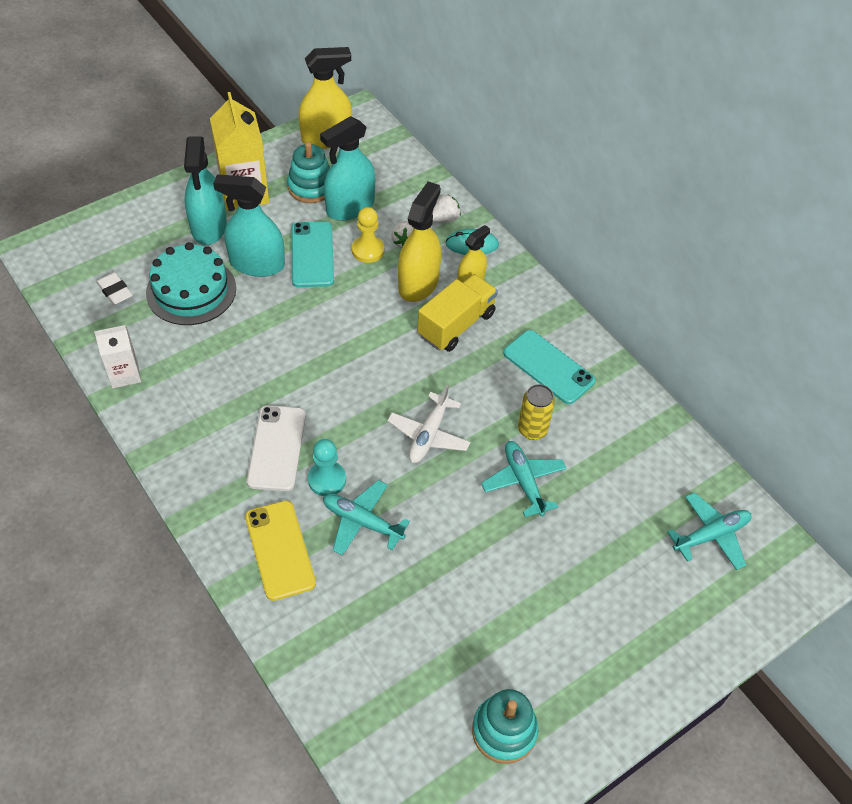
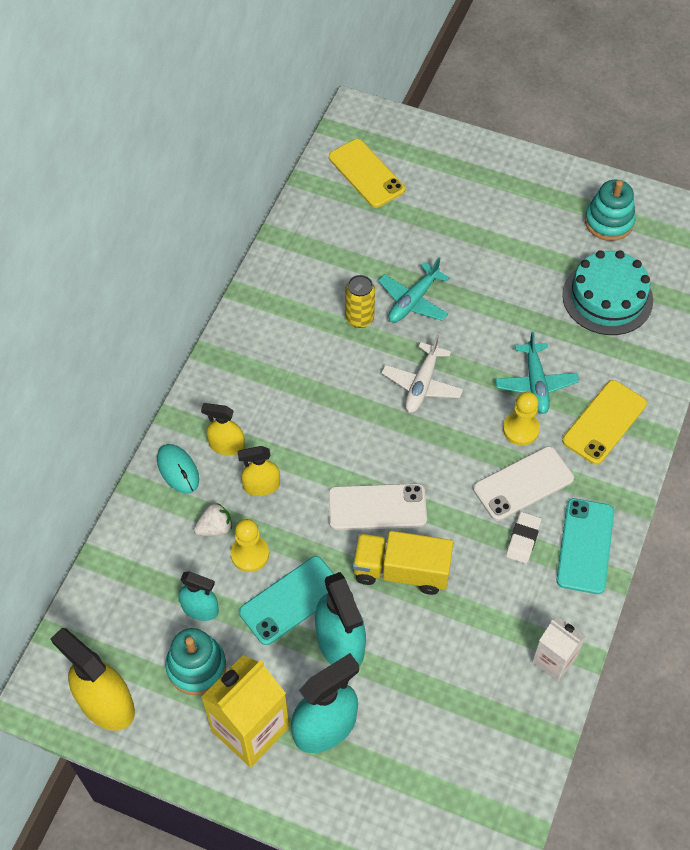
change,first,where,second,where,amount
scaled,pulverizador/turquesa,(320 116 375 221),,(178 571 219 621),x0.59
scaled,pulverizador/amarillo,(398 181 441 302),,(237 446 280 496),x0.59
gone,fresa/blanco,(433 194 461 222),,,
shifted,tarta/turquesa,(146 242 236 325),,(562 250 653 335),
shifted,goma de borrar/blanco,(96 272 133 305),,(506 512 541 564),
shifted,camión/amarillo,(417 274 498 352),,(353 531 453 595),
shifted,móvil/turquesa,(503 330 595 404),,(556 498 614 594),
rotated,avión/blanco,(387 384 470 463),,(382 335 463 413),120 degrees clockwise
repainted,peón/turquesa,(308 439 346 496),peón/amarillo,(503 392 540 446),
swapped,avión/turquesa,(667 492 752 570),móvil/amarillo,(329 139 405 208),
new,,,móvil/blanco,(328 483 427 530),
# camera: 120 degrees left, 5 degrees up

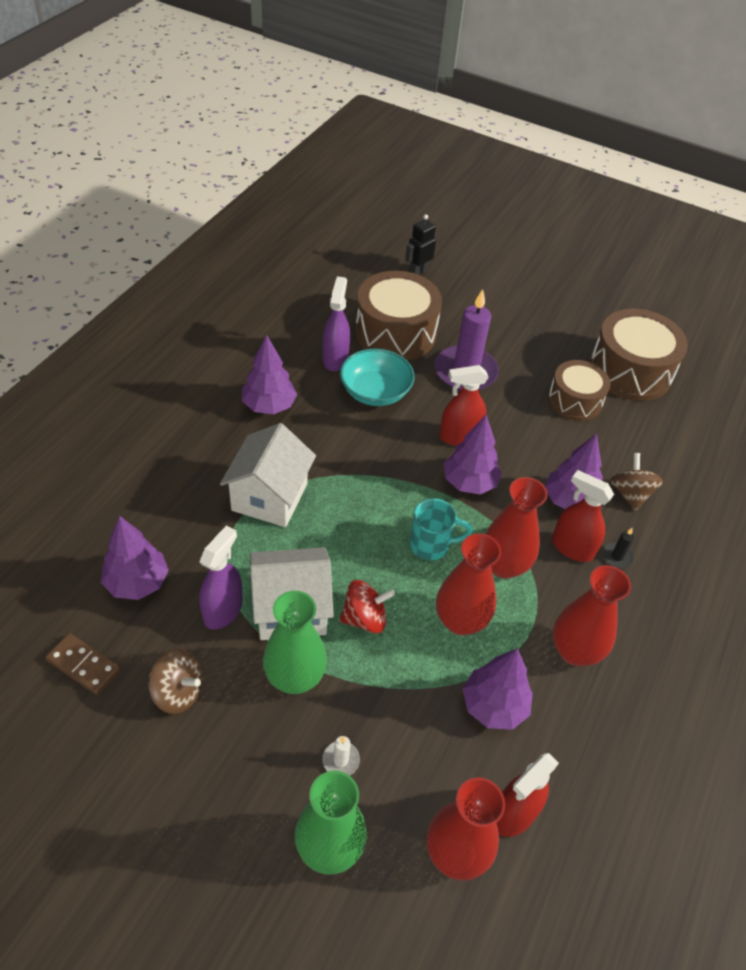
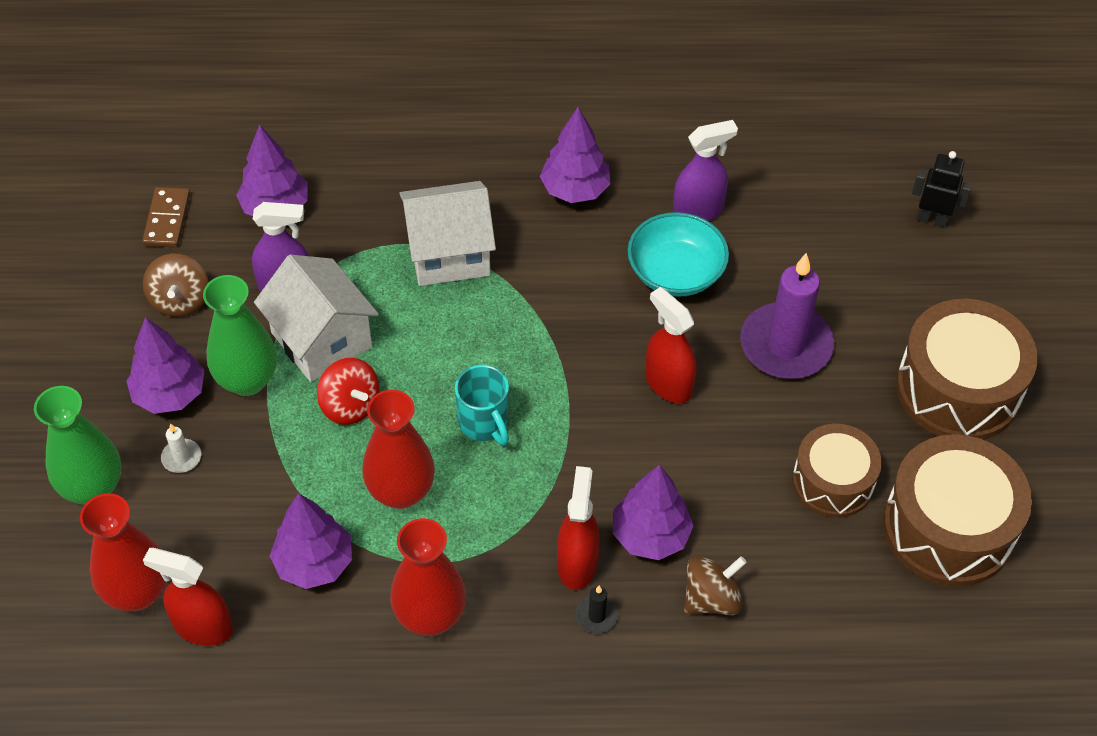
change,first,where,second,where,amount
shifted,tambor/marrón,(355 271 442 360),,(896 299 1038 440),
shifted,árbol/morado,(444 415 502 494),,(126 317 204 414),
gone,florero/rojo,(485 477 548 579),,,
# camera: 65 degrees right, 5 degrees up

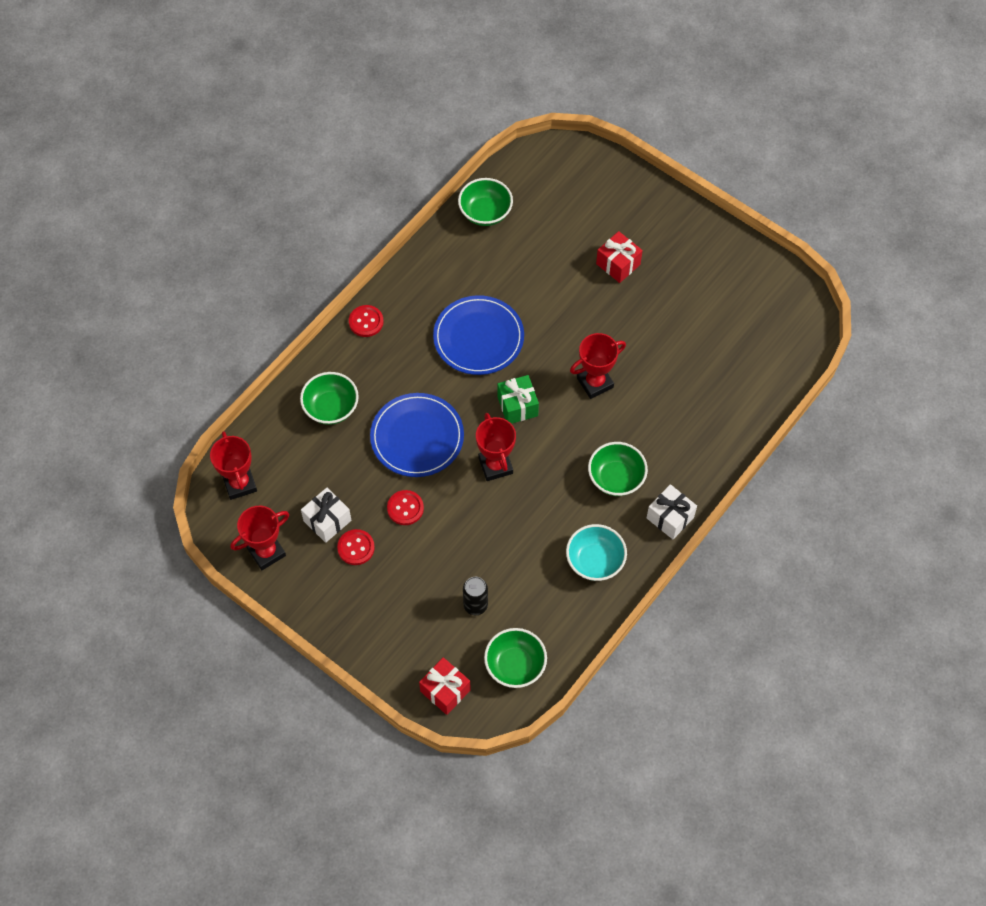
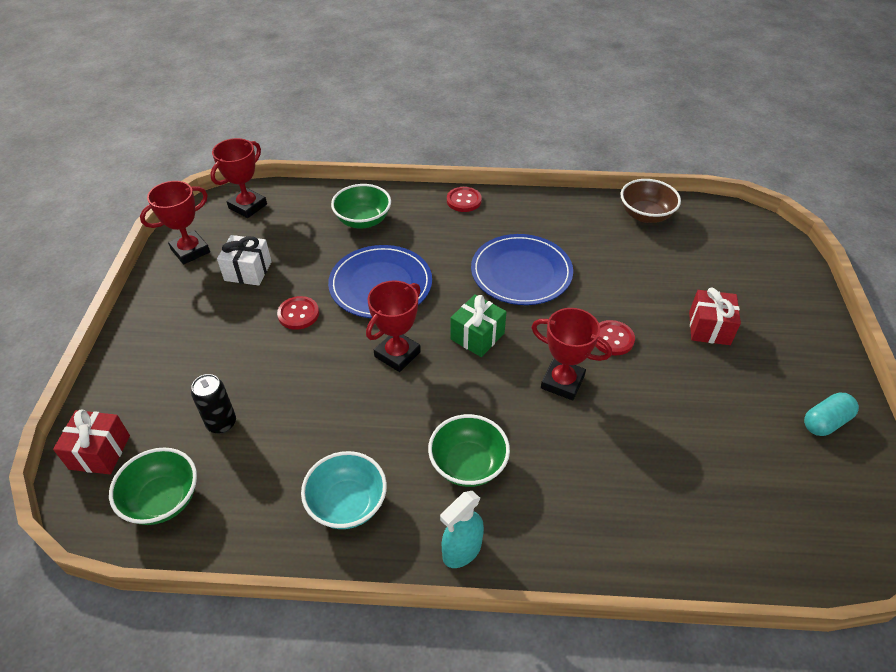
change,first,where,second,where,amount
repainted,cuenco/verde,(458 178 513 226),cuenco/marrón,(620 179 681 223),
swapped,regalo/blanco,(647 484 697 539),pulverizador/turquesa,(440 491 484 568),
rotated,trofeo/rojo,(230 506 289 570),,(140 181 210 265),60 degrees counterclockwise
shifted,botón/rojo,(337 529 375 565),,(595 320 635 355),
new,,,cápsula/turquesa,(804 393 859 436),
# camera: 55 degrees right, 15 degrees down

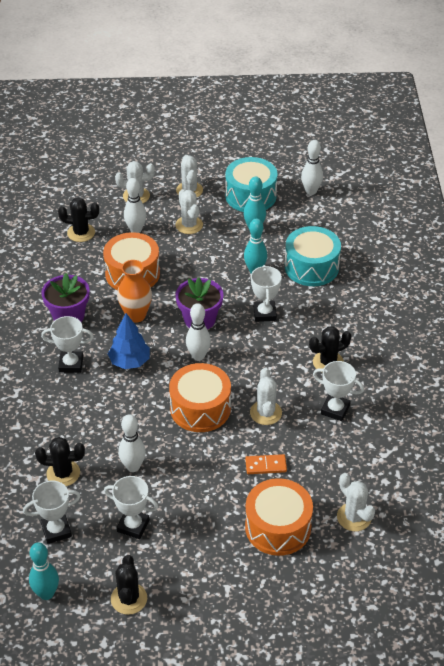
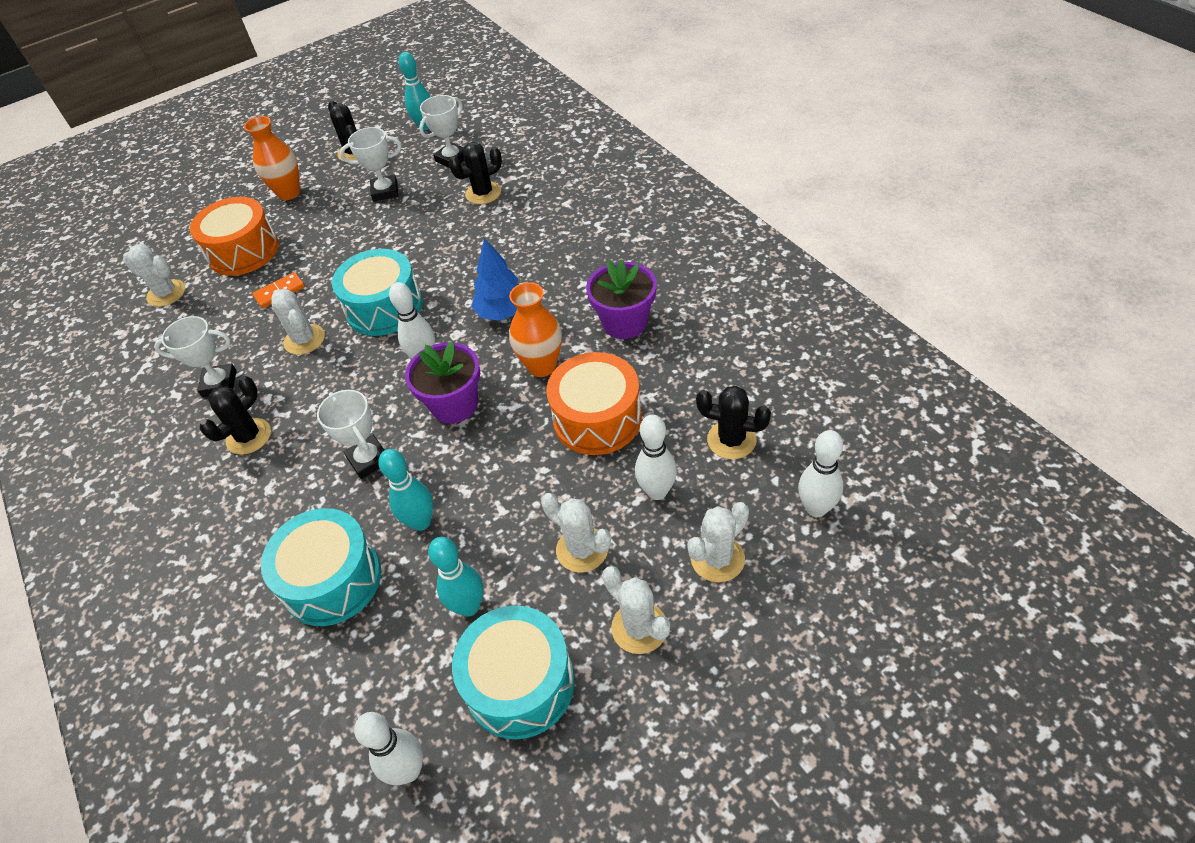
change,first,where,second,where,amount
rotated,cactus/negro,(58 197 99 242),,(696 386 771 459),45 degrees clockwise
gone,trofeo/blanco,(41 316 94 373),,,
repainted,tambor/naranja,(169 363 231 432),tambor/turquesa,(332 249 423 336),
shifted,bolo/blanco,(118 414 146 472),,(798 430 843 517),
new,,,florero/naranja,(244 116 300 200),
# camera: 155 degrees right, 5 degrees up

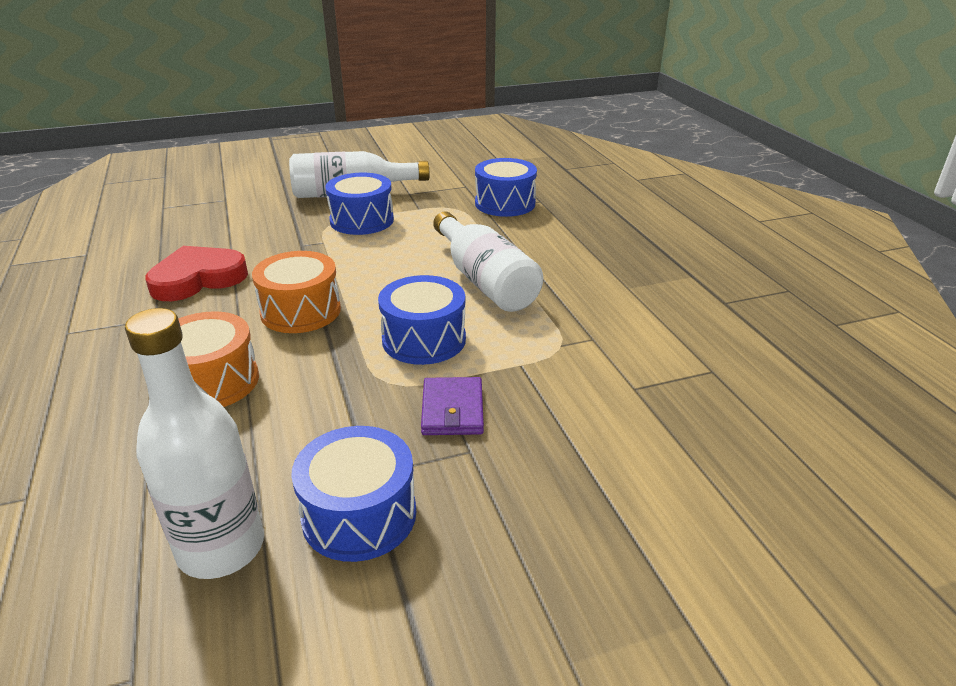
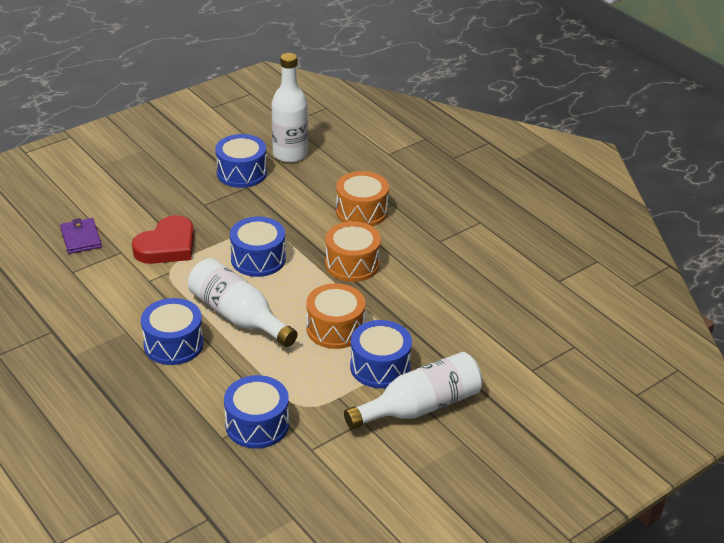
change,first,where,second,where,amount
shifted,corazón/rojo,(145 246 248 301),,(132 215 194 264),
shifted,cartera/morado,(421 377 484 435),,(60 218 102 254),
new,,,tambor/naranja,(306 283 365 349),
new,,,tambor/azul,(141 298 204 365),
# camera: 160 degrees right, 5 degrees up

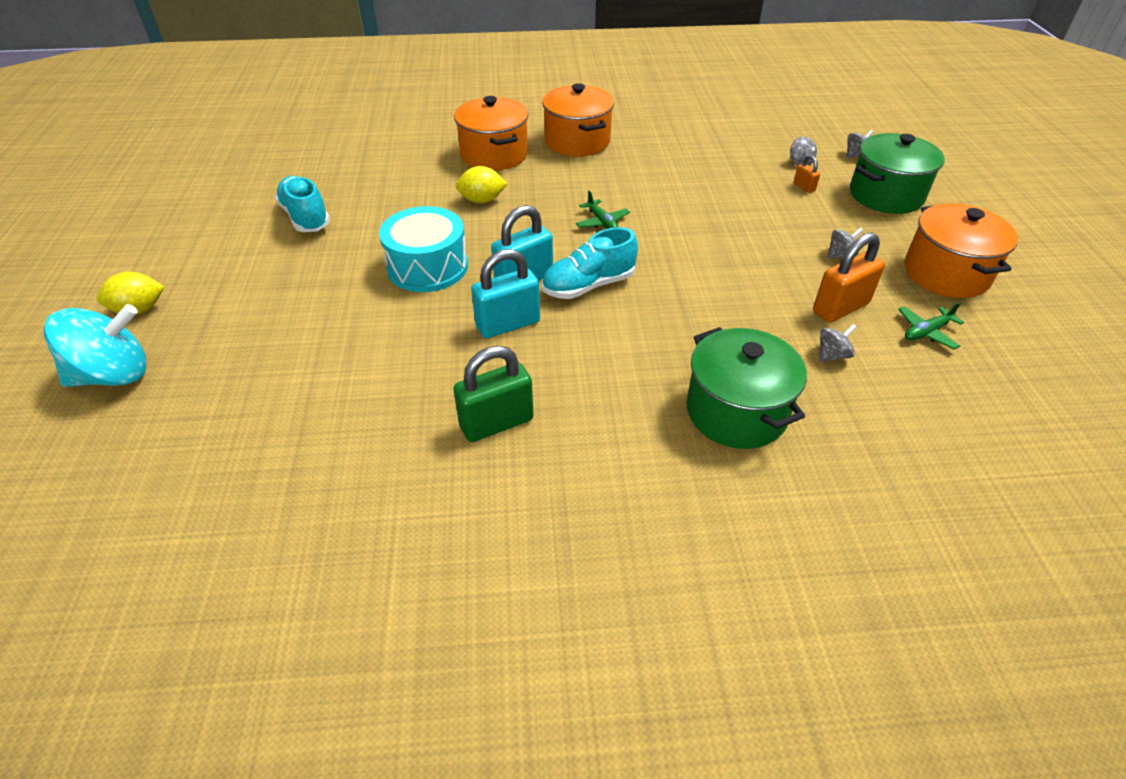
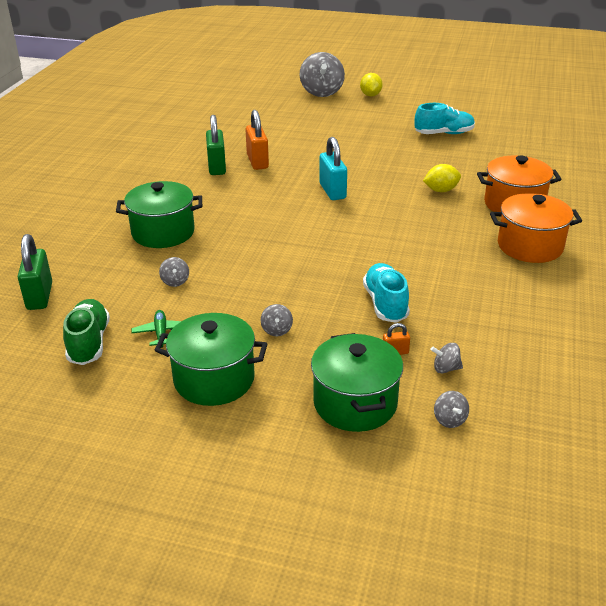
change,first,where,second,where,amount
rotated,limón/amarillo,(456 166 508 203),,(423 164 461 192),60 degrees clockwise
gone,avión/verde,(576 191 630 229),,,
repainted,olla/naranja,(904 203 1018 298),olla/verde,(154 313 267 406),
gone,tambor/turquesa,(379 206 468 292),,,
shifted,zapato/turquesa,(542 227 638 299),,(363 263 410 323),
shifted,candado/naranja,(813 233 885 323),,(245 110 269 170),
gone,candado/turquesa,(471 249 540 338),,,
repainted,peonza/turquesa,(44 304 147 387),peonza/gris,(300 52 345 97),
new,,,candado/verde,(18 234 52 310),
new,,,zapato/verde,(63 299 110 365),
# camera: 110 degrees right, 10 degrees down

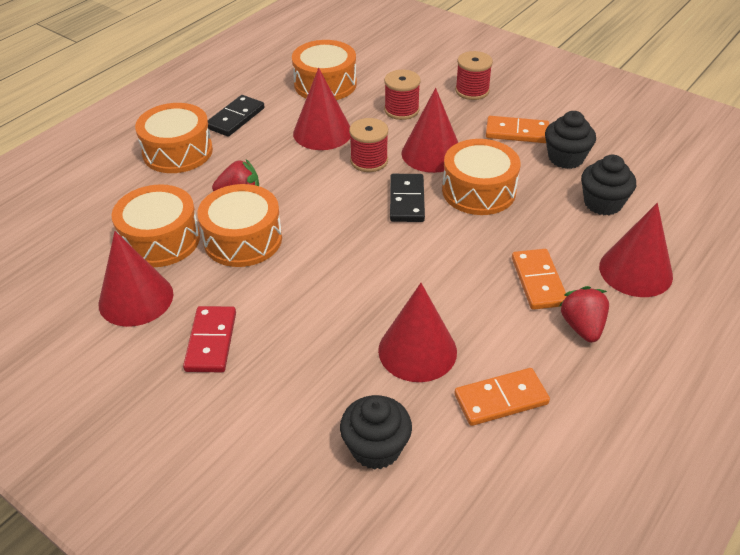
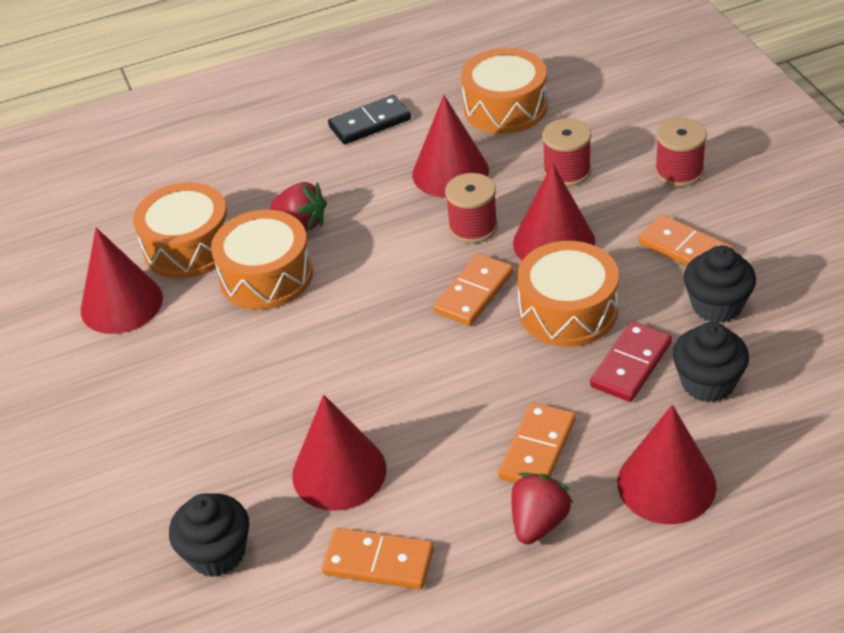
change,first,where,second,where,amount
gone,tambor/naranja,(135 103 213 173),,,
repainted,ficha de dominó/negro,(390 174 425 222),ficha de dominó/naranja,(433 253 514 326),
shifted,ficha de dominó/rojo,(183 306 236 372),,(590 321 672 402),
# camera: 35 degrees right, 0 degrees up

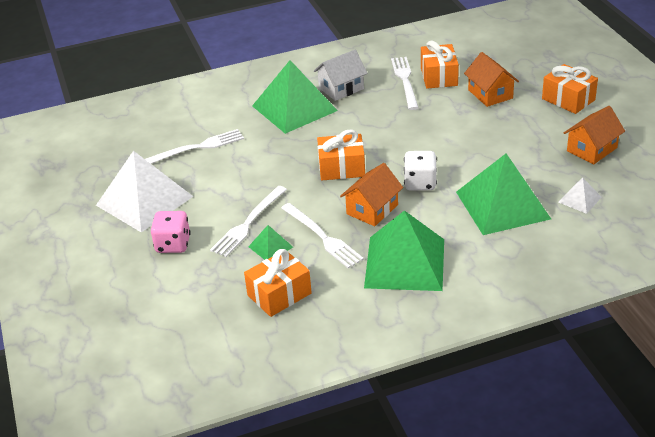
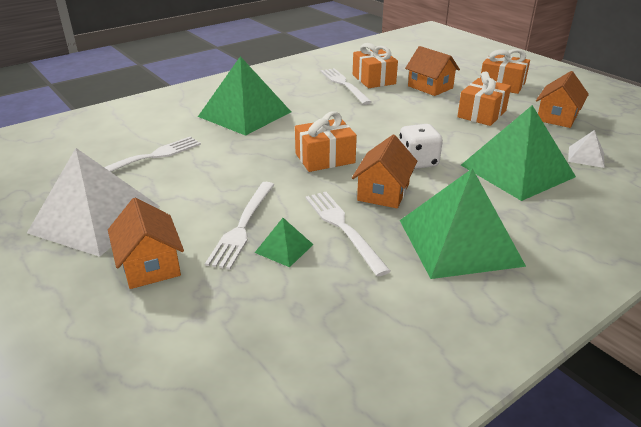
change,first,where,second,where,amount
gone,casa/blanco,(314 50 367 101),,,
rotated,tenedor/blanco,(281 203 364 268),,(305 192 390 277),150 degrees counterclockwise
swapped,dado/rosa,(151 211 191 253),casa/naranja,(108 198 184 289),
shifted,regalo/naranja,(244 249 312 317),,(457 71 511 126),
# camera: 20 degrees left, 5 degrees down

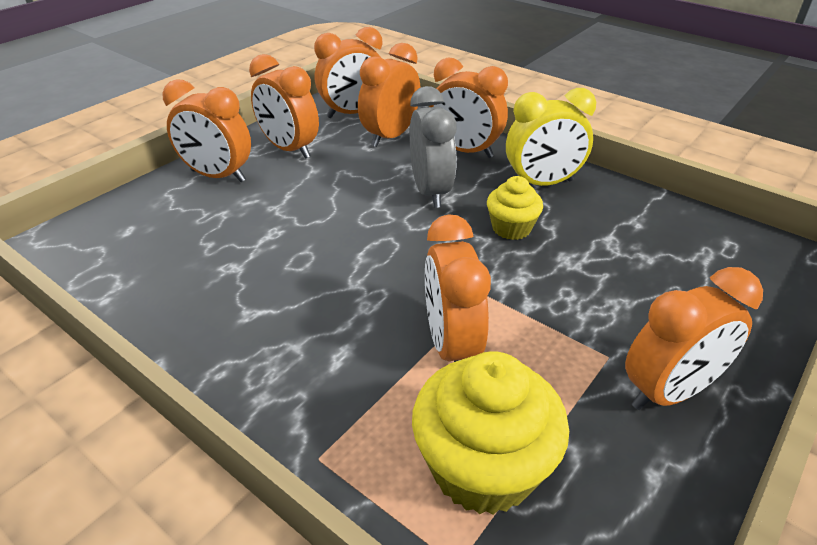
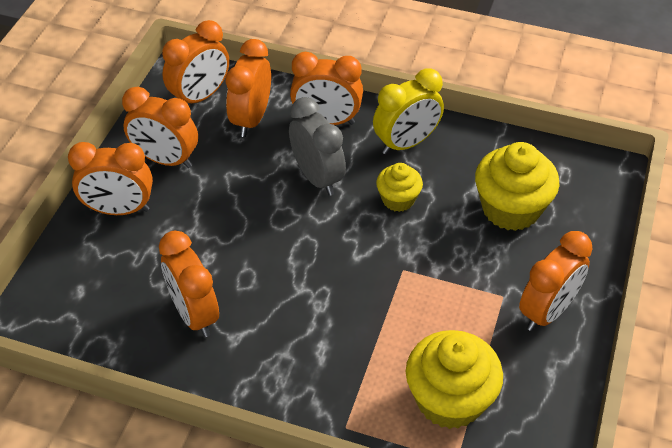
change,first,where,second,where,amount
shifted,despertador/naranja,(425 214 491 362),,(159 231 219 337),
new,,,magdalena/amarillo,(475 142 560 231),
# camera: 20 degrees left, 10 degrees up

